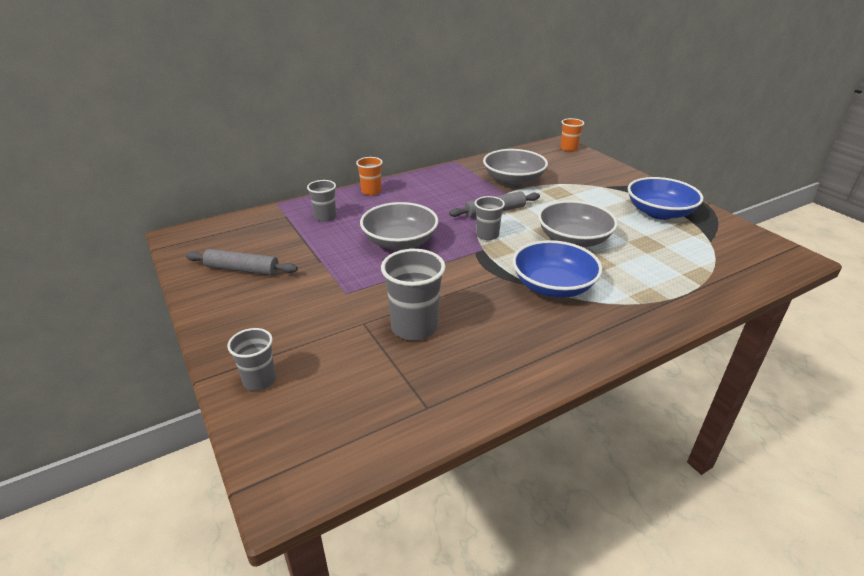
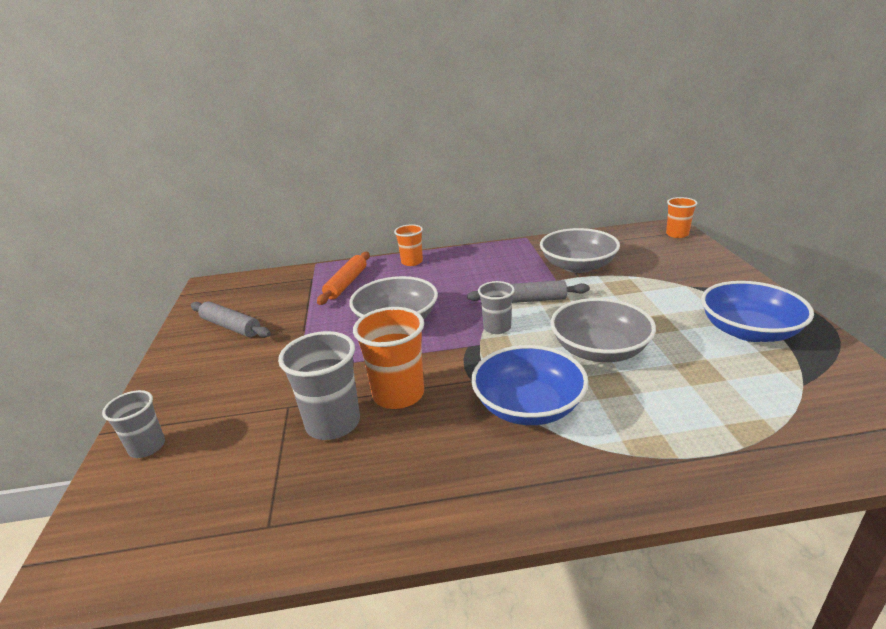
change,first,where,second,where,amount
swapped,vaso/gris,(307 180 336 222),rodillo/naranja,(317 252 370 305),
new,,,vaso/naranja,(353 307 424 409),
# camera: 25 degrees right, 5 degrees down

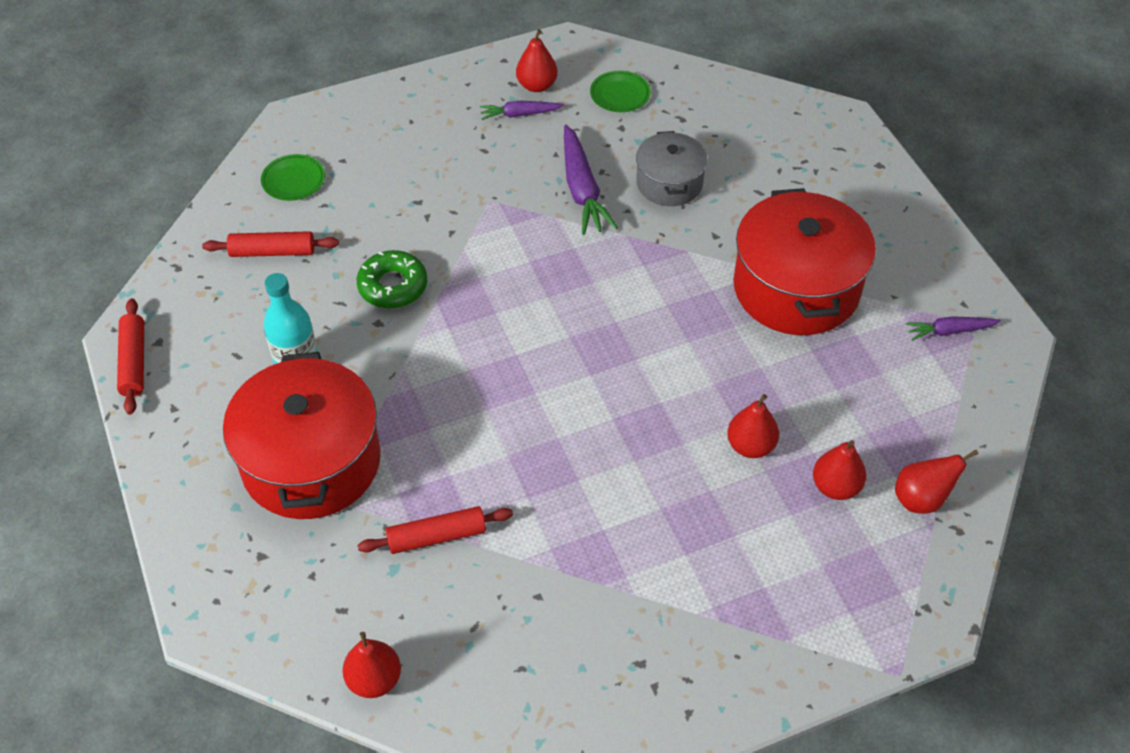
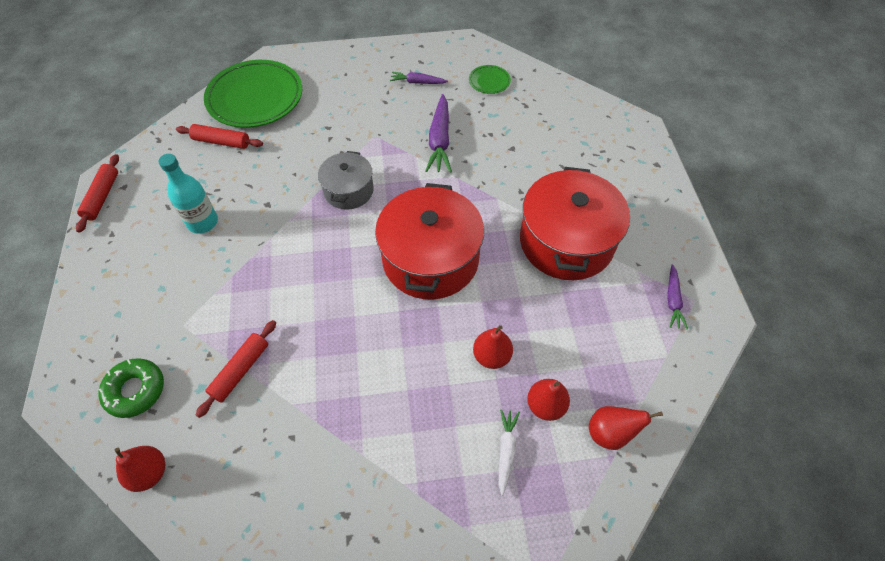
change,first,where,second,where,amount
gone,pera/rojo,(516 29 558 92),,,
shifted,olla/gris,(636 131 708 206),,(318 151 374 210),
scaled,plato/verde,(261 154 325 201),,(204 60 302 128),x2.25
shifted,rosquilla/verde,(357 250 427 309),,(99 358 164 418),
rotated,zanahoria/morado,(906 316 1001 341),,(667 264 688 329),90 degrees counterclockwise
shifted,olla/rojo,(223 352 381 519),,(375 183 484 300),
rotated,rodillo/rojo,(358 506 513 554),,(196 320 276 418),60 degrees counterclockwise
new,,,zanahoria/blanco,(499 409 520 496),
# camera: 15 degrees right, 5 degrees up

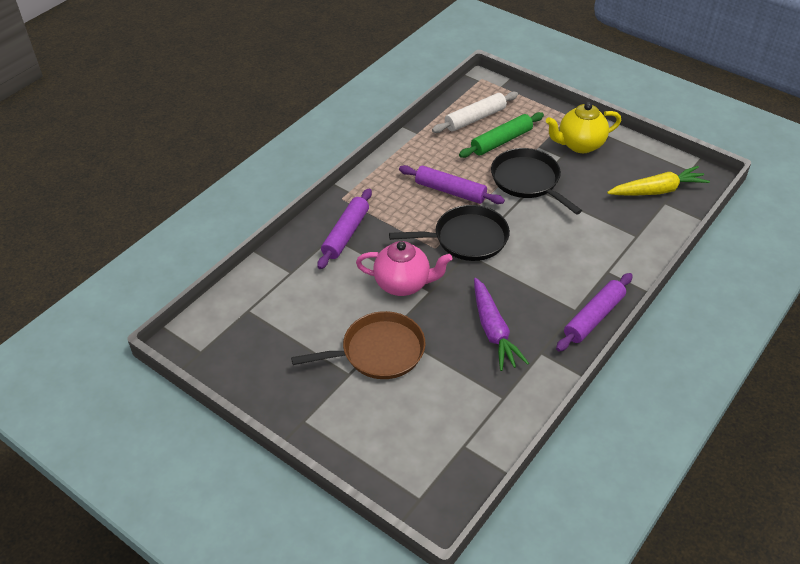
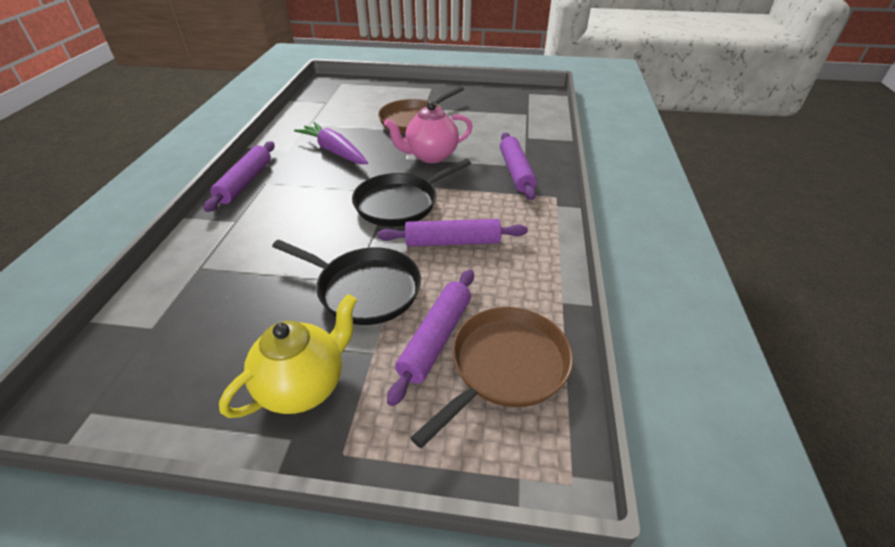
change,first,where,second,where,amount
swapped,rodillo/blanco,(432 92 518 133),sartén/marrón,(410 307 573 448),
repainted,rodillo/verde,(459 112 544 158),rodillo/morado,(387 269 474 406),
gone,zanahoria/amarillo,(607 166 710 195),,,
# camera: 150 degrees right, 5 degrees down

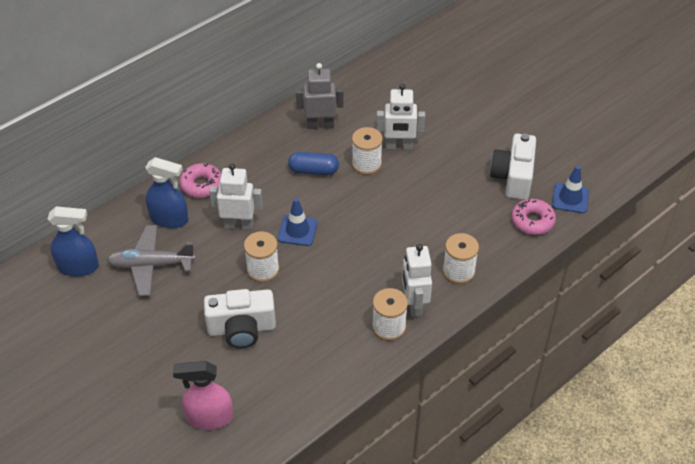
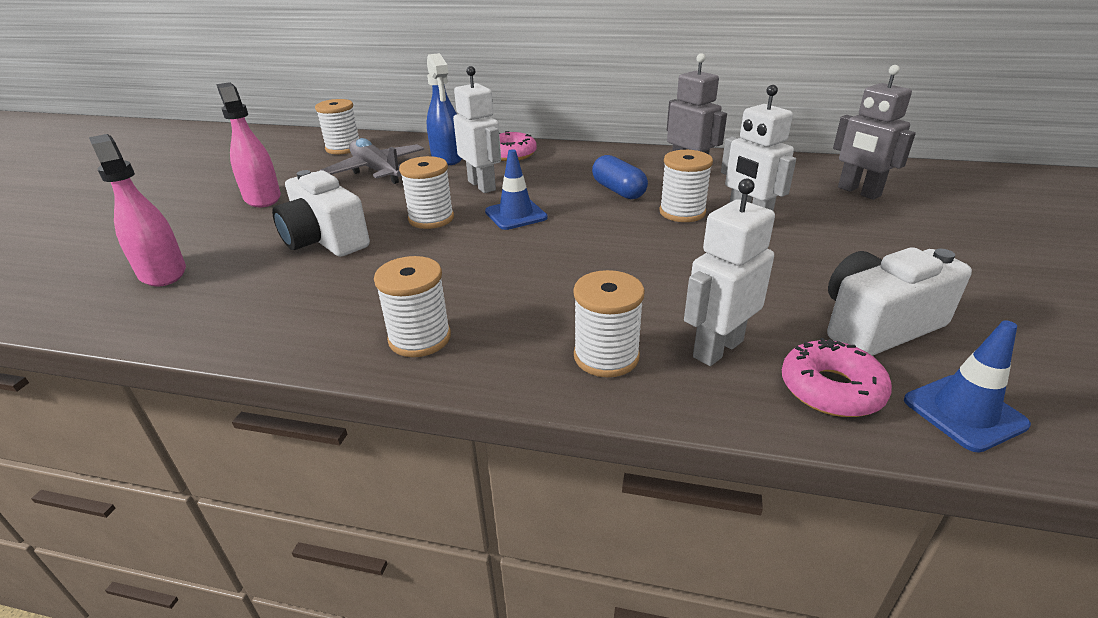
change,first,where,second,where,amount
swapped,pulverizador/azul,(48 206 99 277),carrete/blanco,(315 99 359 154),
shifted,robot/blanco,(402 244 432 317),,(684 178 775 366),
new,,,robot/gris,(833 65 916 200),
new,,,pulverizador/rosa,(216 82 281 207),
# camera: 55 degrees right, 15 degrees down

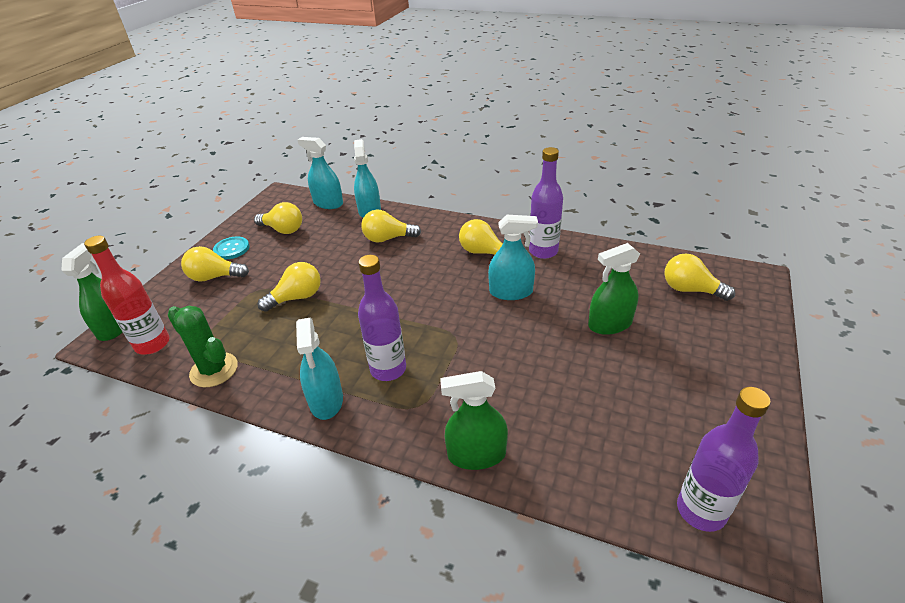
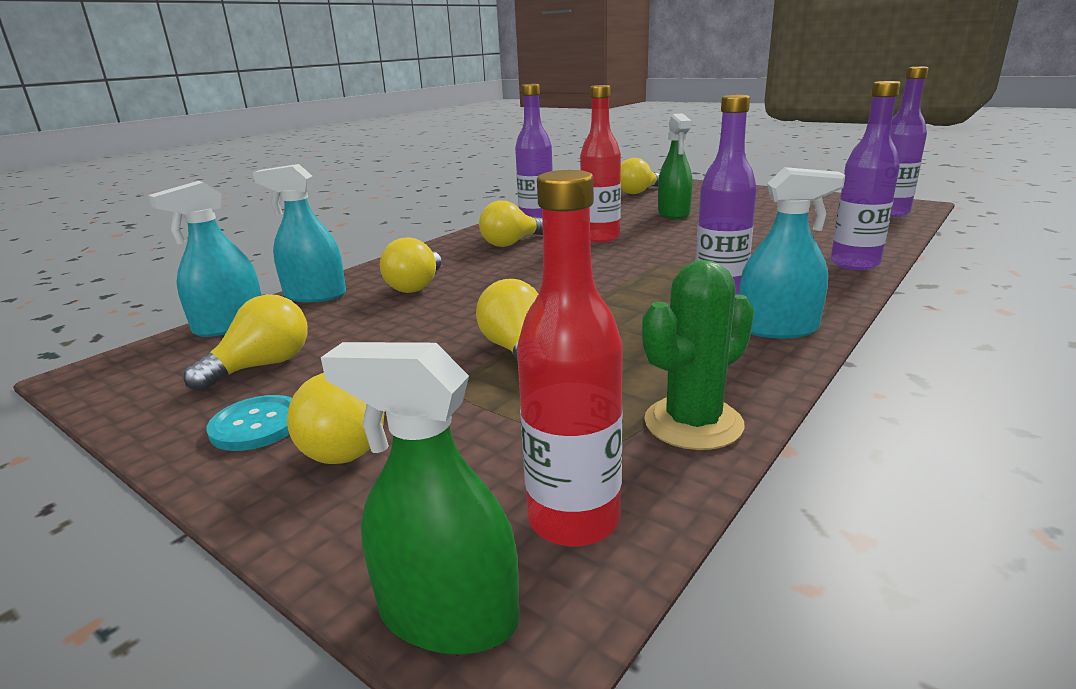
change,first,where,second,where,amount
swapped,pulverizador/turquesa,(488 215 538 300),botella/rojo,(580 85 621 243),
swapped,pulverizador/verde,(440 371 508 470),botella/morado,(831 81 901 270),
# camera: 75 degrees left, 15 degrees down

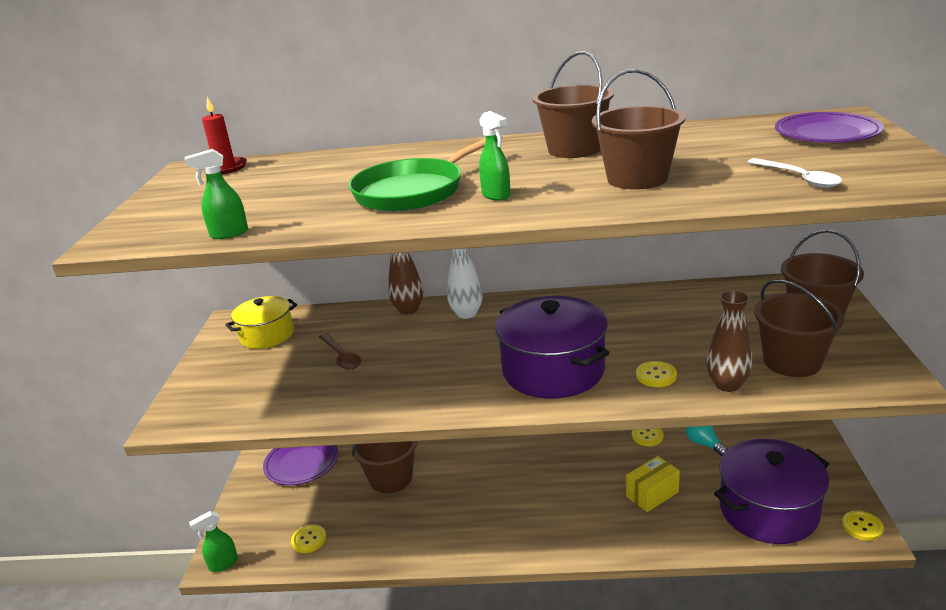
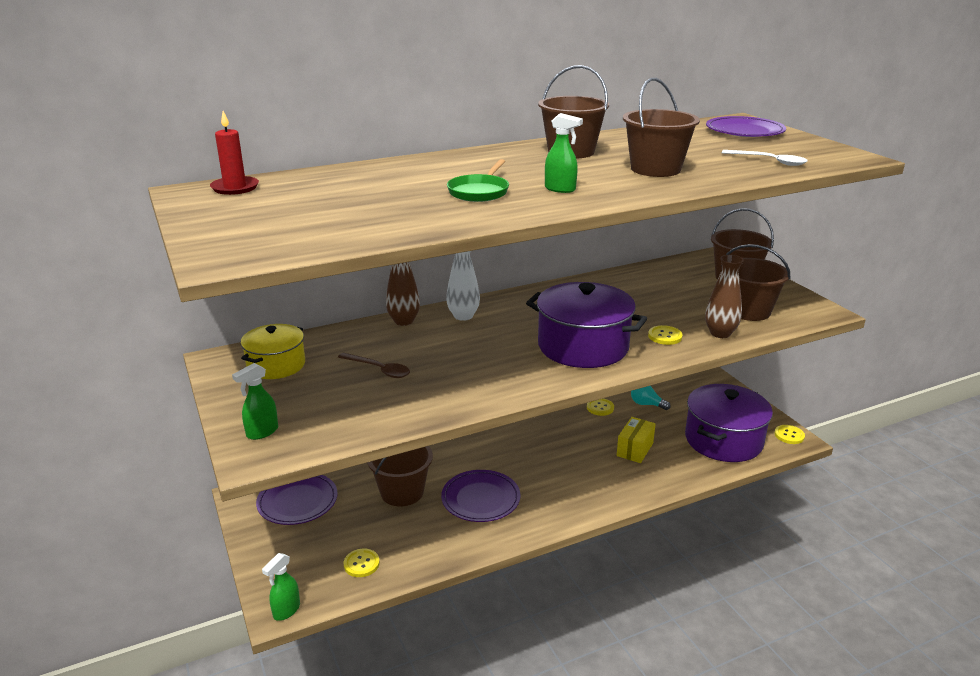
change,first,where,second,where,amount
scaled,sartén/verde,(348 135 503 211),,(447 159 509 202),x0.59
shifted,pulverizador/verde,(185 149 248 239),,(232 363 278 440),
new,,,plato/morado,(441 470 520 522),
# camera: 30 degrees left, 0 degrees up

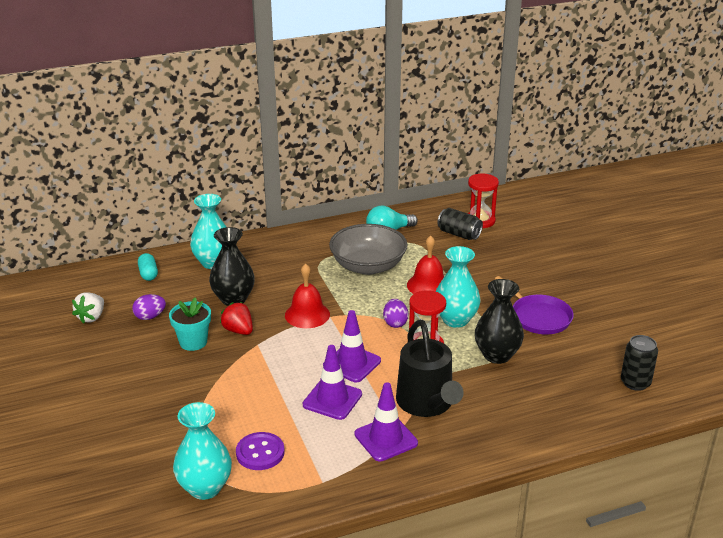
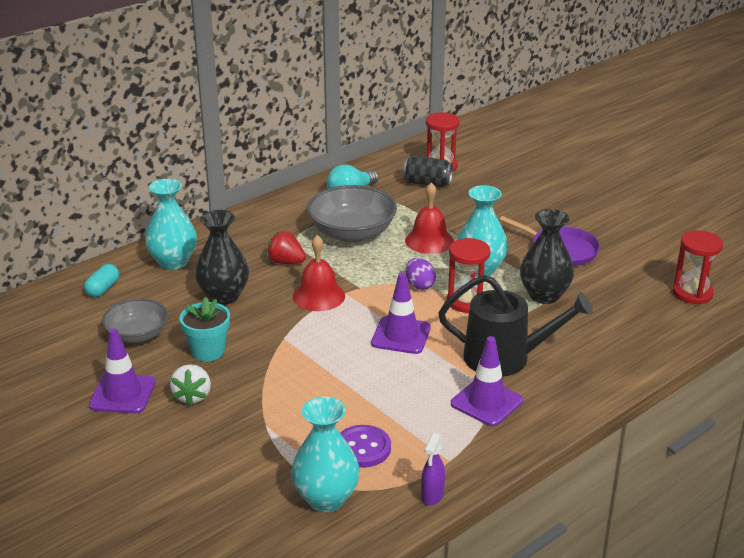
change,first,where,second,where,amount
rotated,cápsula/turquesa,(138 253 158 281),,(84 264 119 297),60 degrees clockwise
shifted,fresa/blanco,(72 292 104 324),,(170 364 211 406),
swapped,huevo/morado,(132 294 166 320),cuenco/gris,(102 299 168 343),
shifted,fresa/rojo,(220 302 253 335),,(266 231 306 264),
rotated,regadera/negro,(396 320 464 417),,(438 275 593 377),45 degrees counterclockwise
swapped,lata/negro,(621 335 658 391),reloj de arena/rojo,(672 230 723 304),
shifted,cono de tráfico/morado,(303 345 362 420),,(89 328 155 413),
new,,,pulverizador/morado,(421 433 445 505),
# camera: 20 degrees left, 0 degrees up

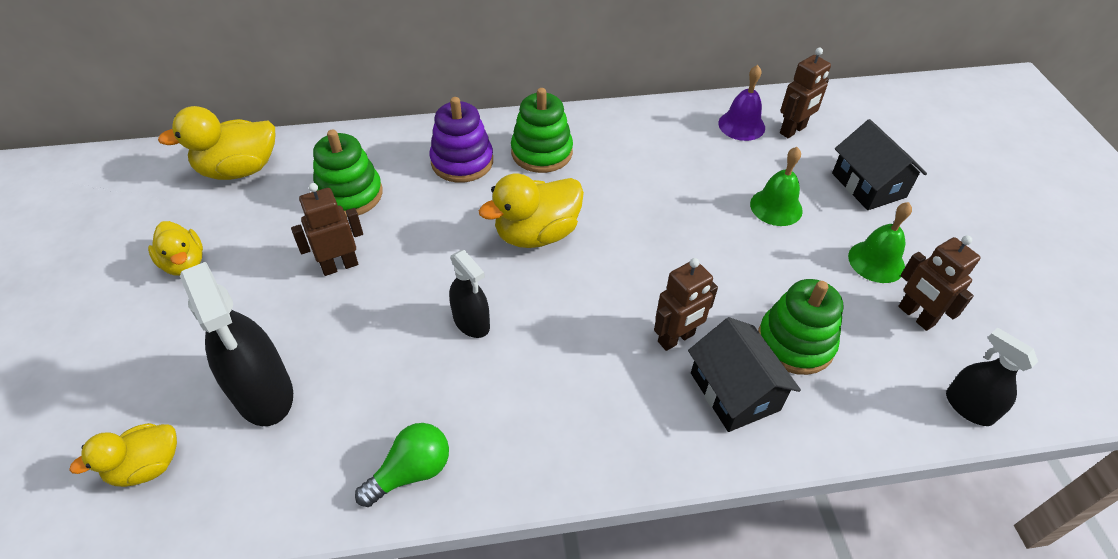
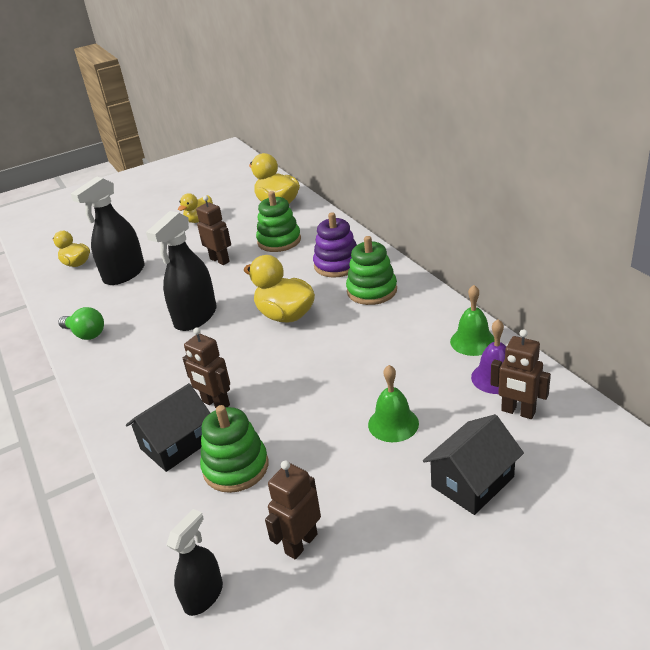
change,first,where,second,where,amount
shifted,campana/verde,(848 202 912 283),,(450 285 494 356),
scaled,pulverizador/negro,(449 250 490 338),,(146 211 217 331),x1.70
# camera: 75 degrees right, 15 degrees down

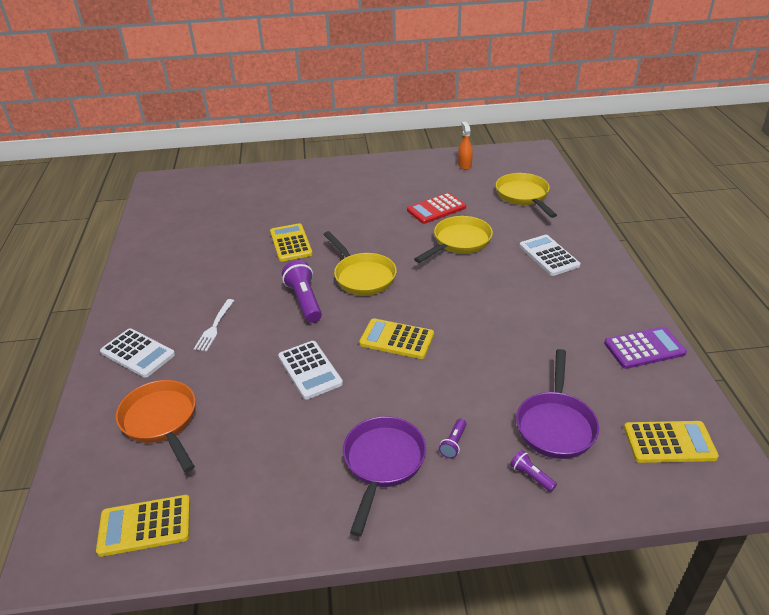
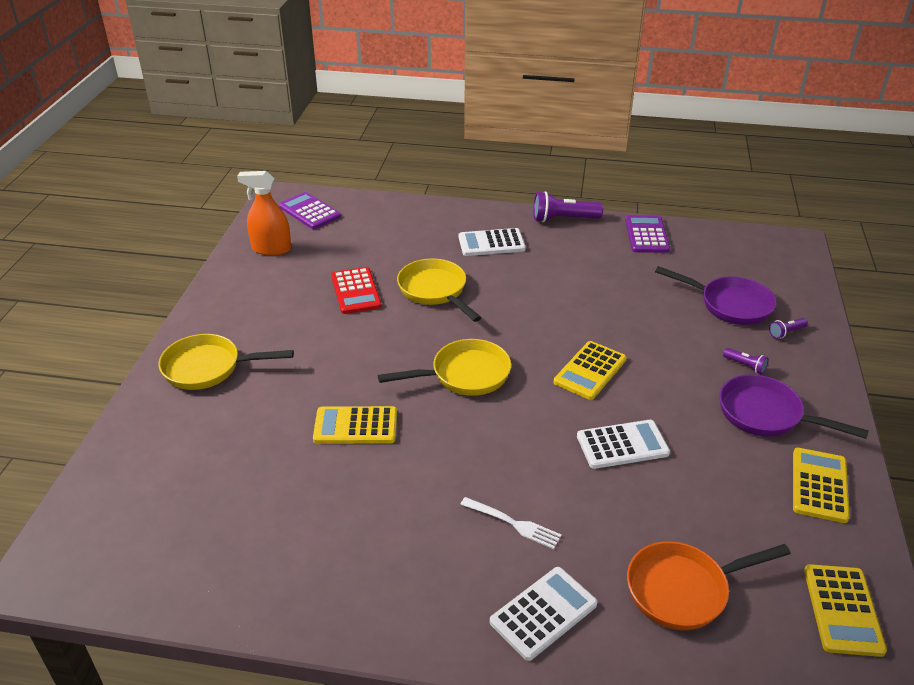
change,first,where,second,where,amount
scaled,pulverizador/naranja,(458 122 473 170),,(237 171 291 256),x1.51
shifted,sartén/amarillo,(496 173 557 218),,(159 334 294 390),
shifted,lámpara de mano/morado,(282 260 322 323),,(533 191 603 222),
shifted,calculadora/amarillo,(624 421 719 463),,(793 448 850 523),
new,,,calculadora/morado,(279 192 341 229),
# camera: 75 degrees left, 0 degrees up

